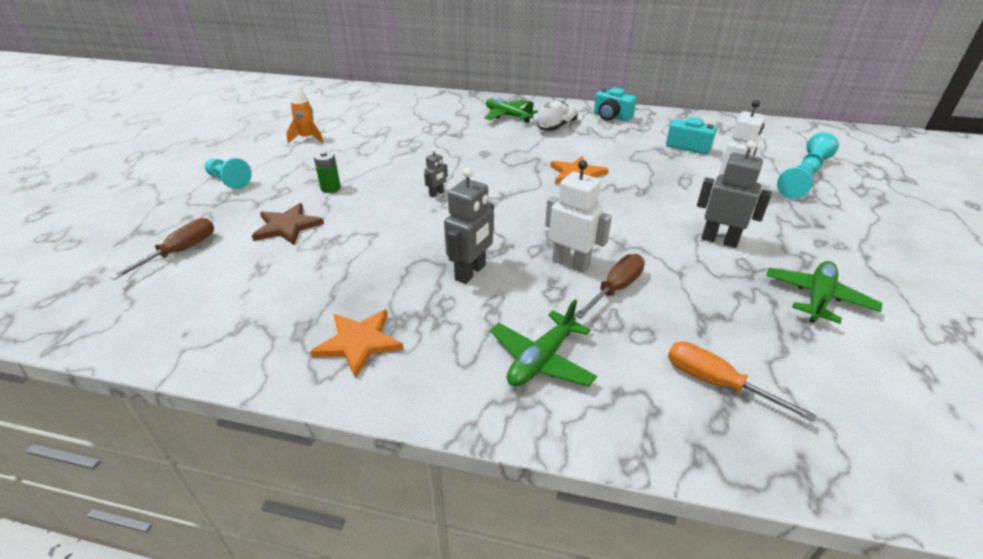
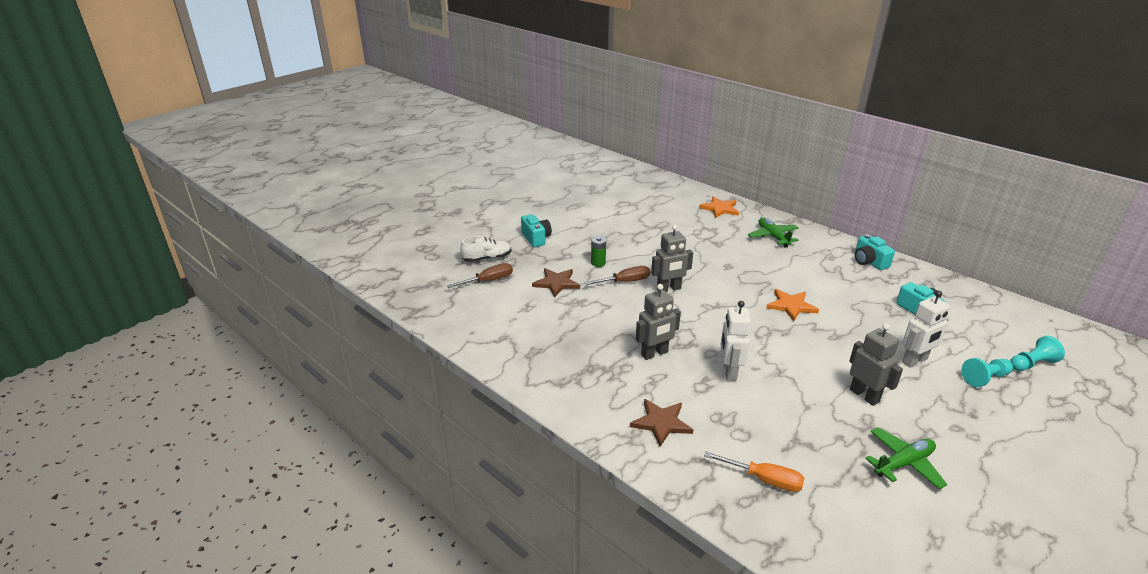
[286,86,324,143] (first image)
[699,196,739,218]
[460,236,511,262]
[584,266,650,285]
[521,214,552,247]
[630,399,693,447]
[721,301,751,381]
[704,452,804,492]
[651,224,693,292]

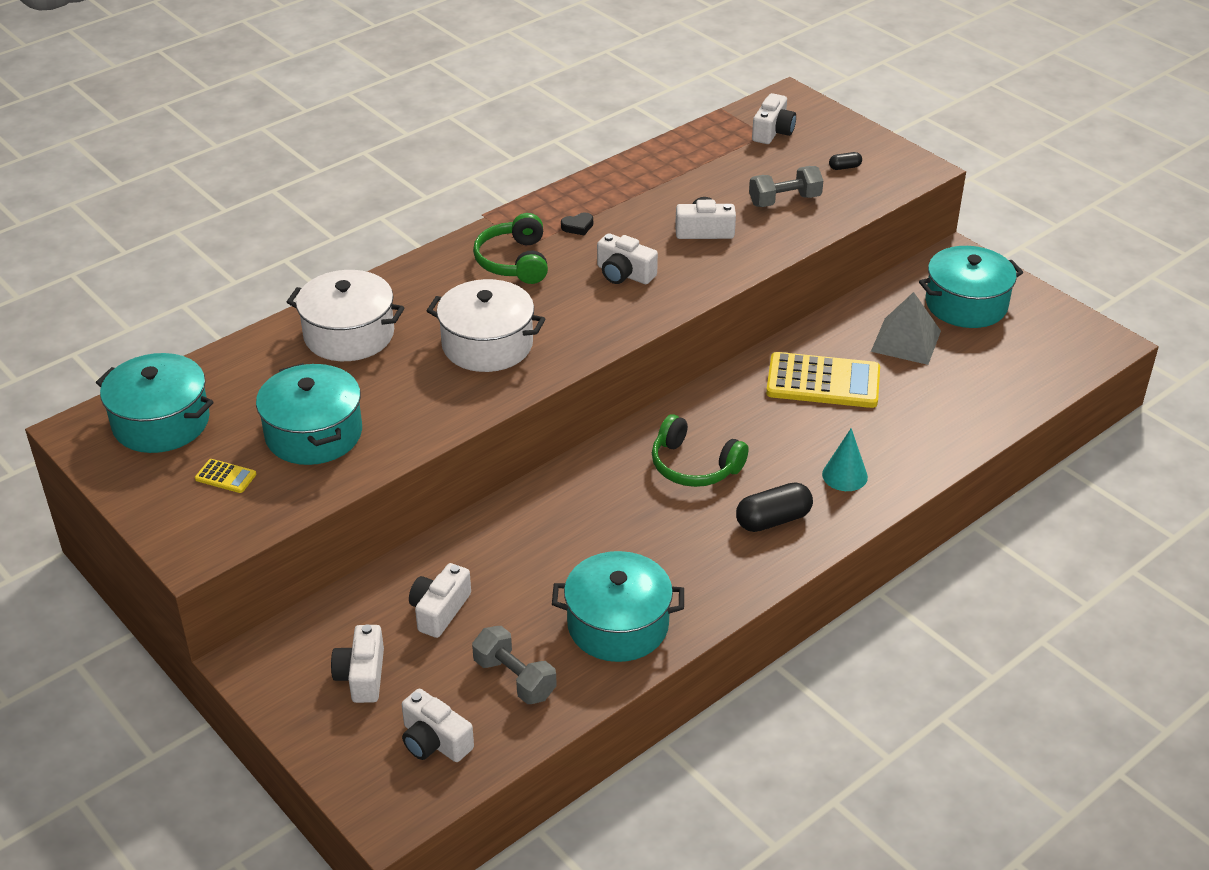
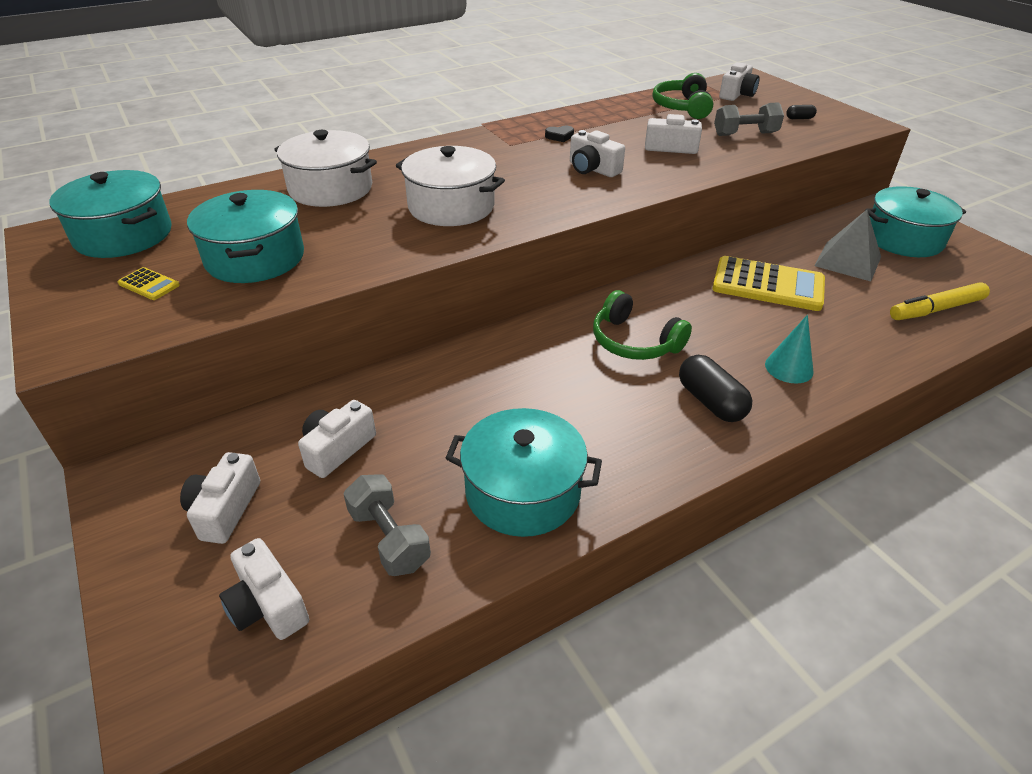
[890,282,990,320]
[652,73,713,119]
[679,355,752,422]

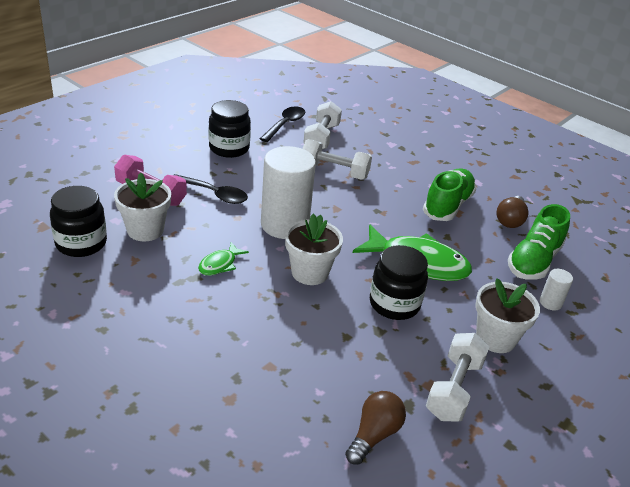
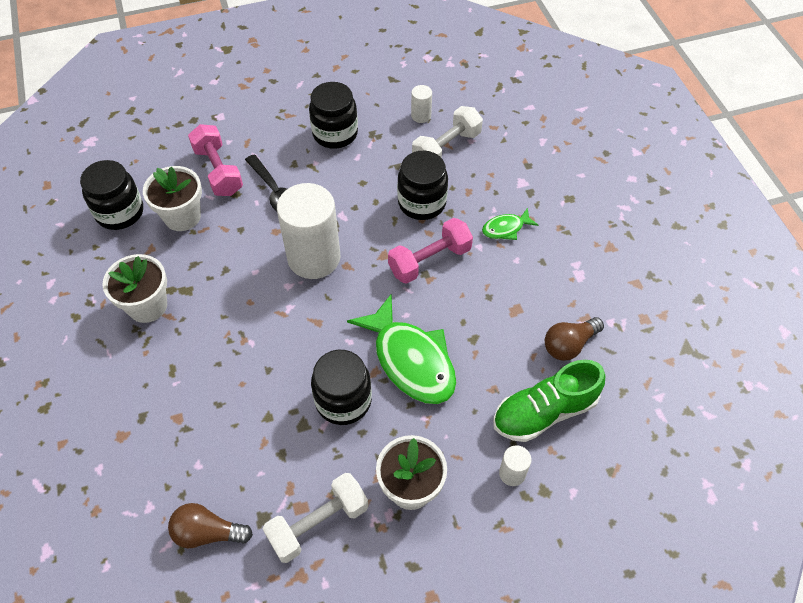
[423,169,476,221] (first image)
[388,218,473,284]
[482,208,538,240]
[102,254,167,323]
[411,85,432,123]
[397,151,448,220]
[168,503,253,548]

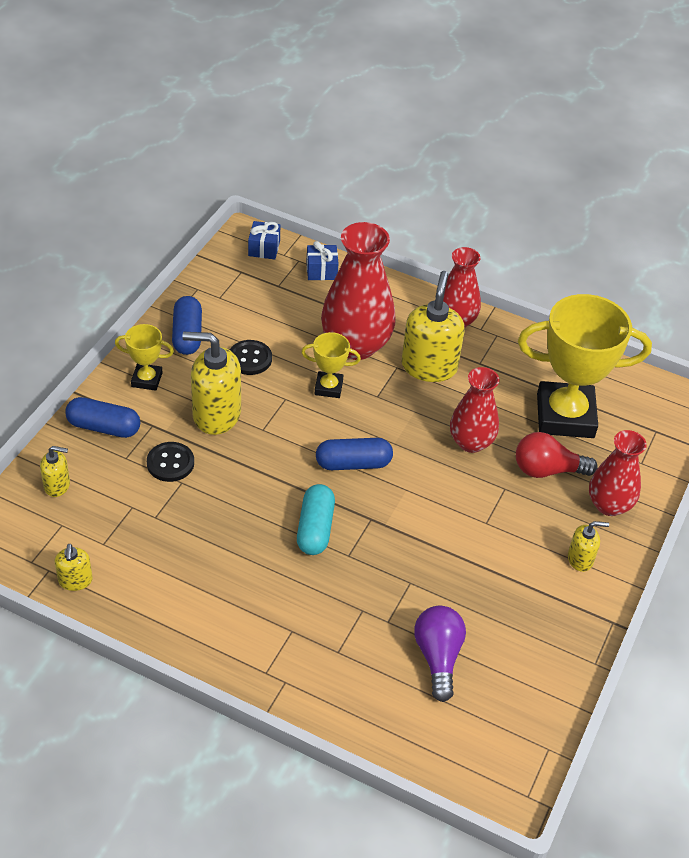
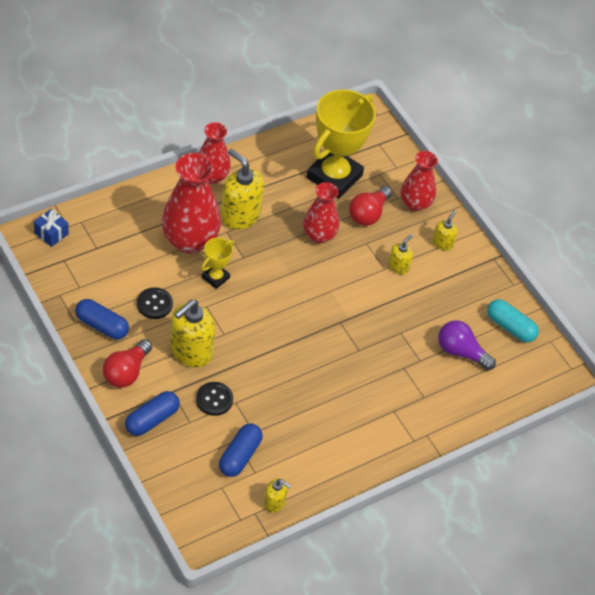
[306,241,339,280] (first image)
[388,234,413,274]
[487,299,539,343]
[219,424,263,477]
[103,339,152,388]

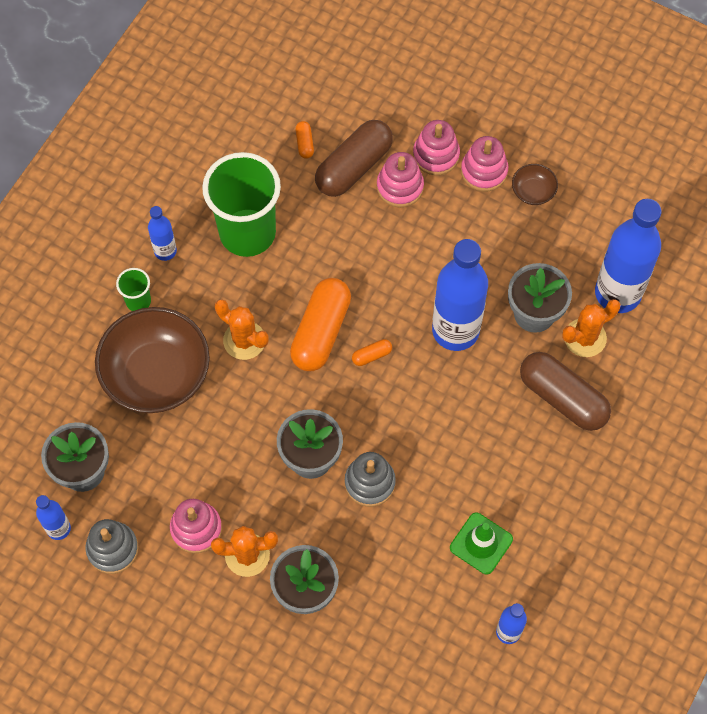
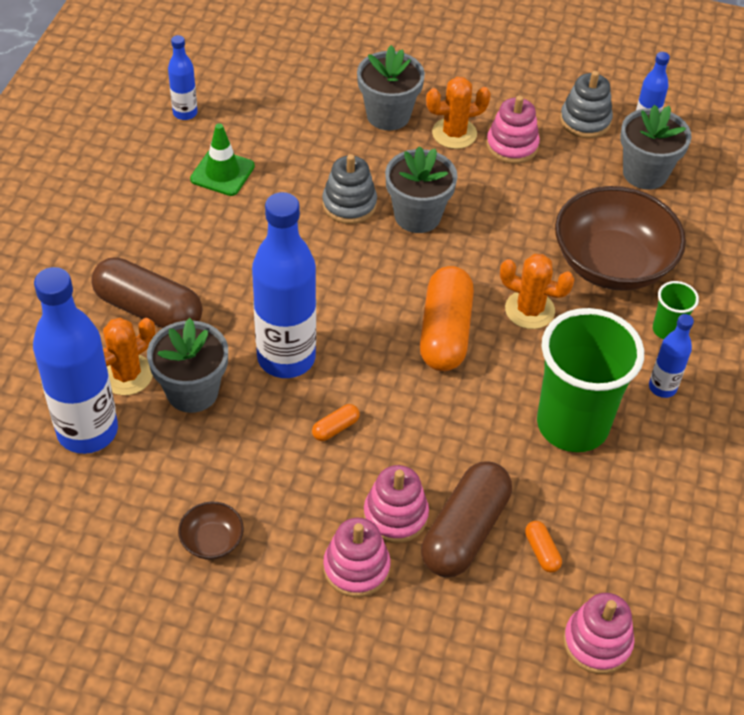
[312,404,360,441]
[563,593,634,674]

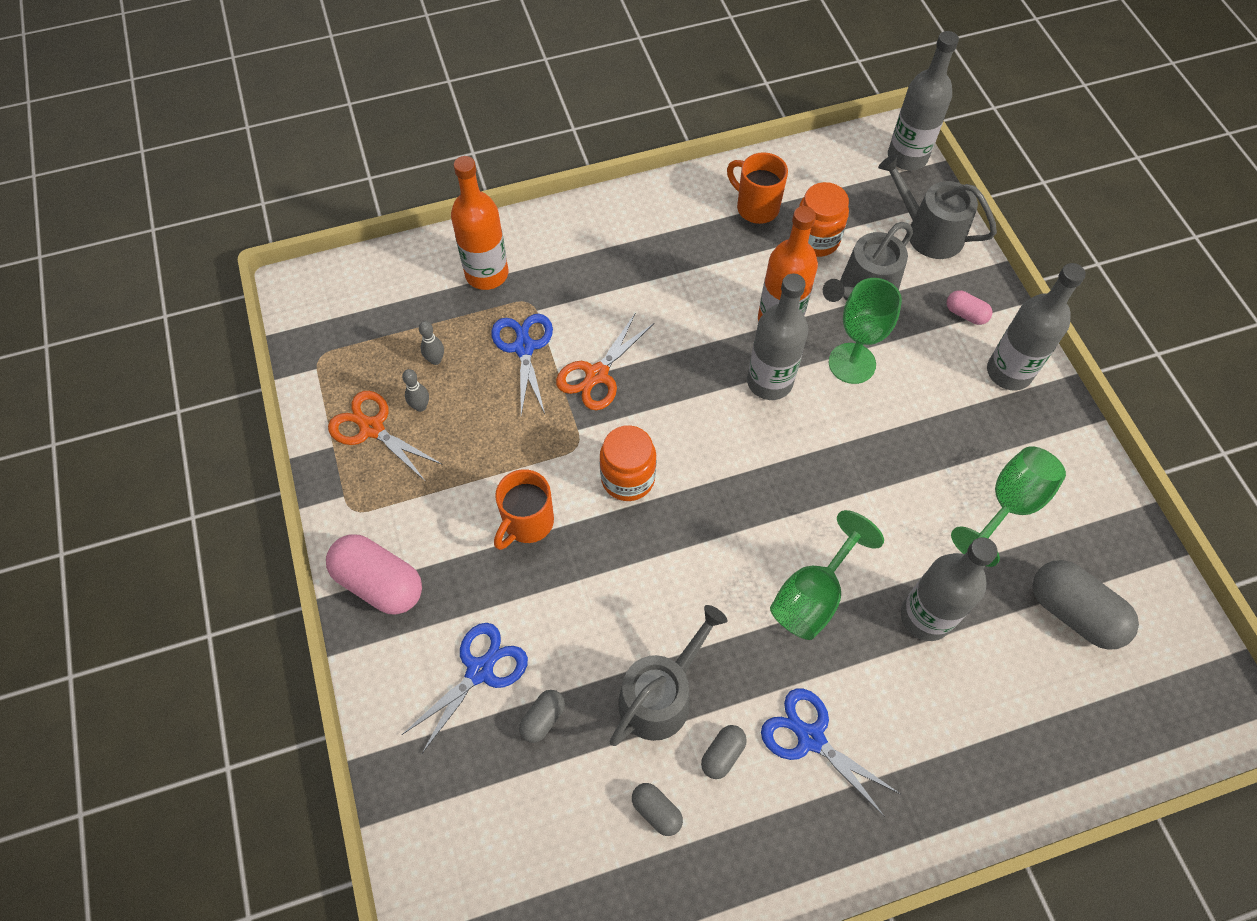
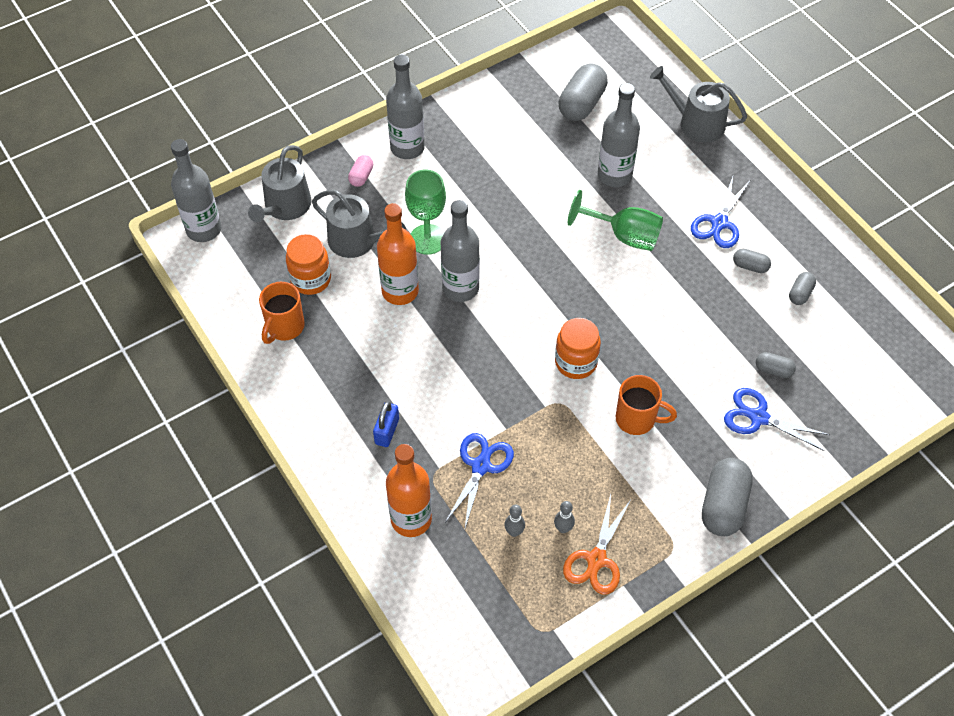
[556,314,654,410] (first image)
[951,446,1066,567] (first image)
[373,402,399,447]
[650,66,747,143]
[702,458,753,536]
[445,433,514,528]

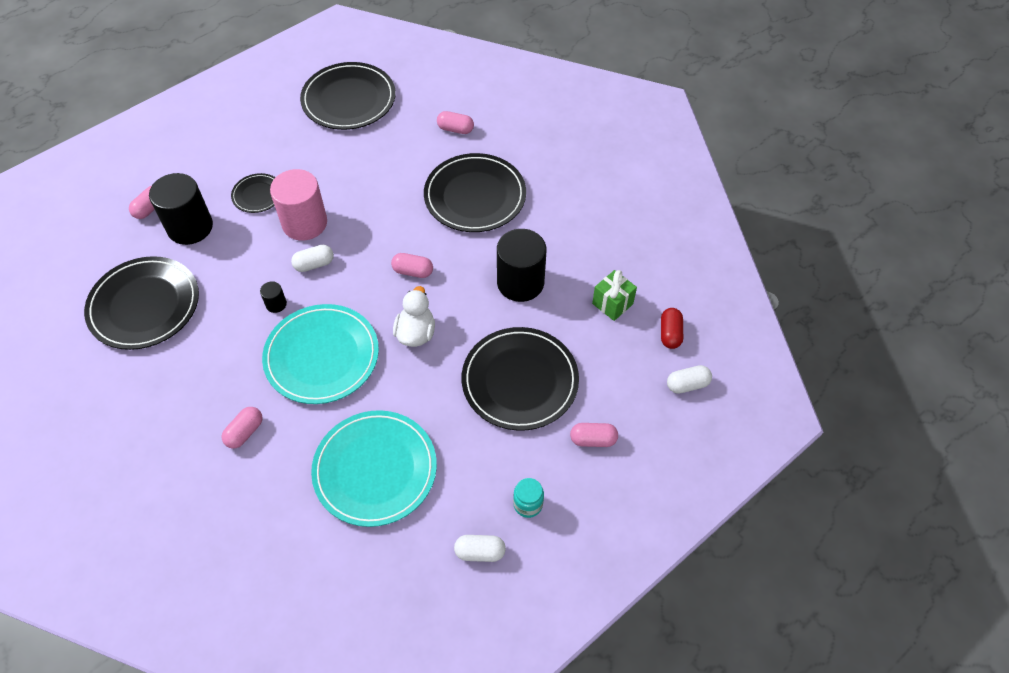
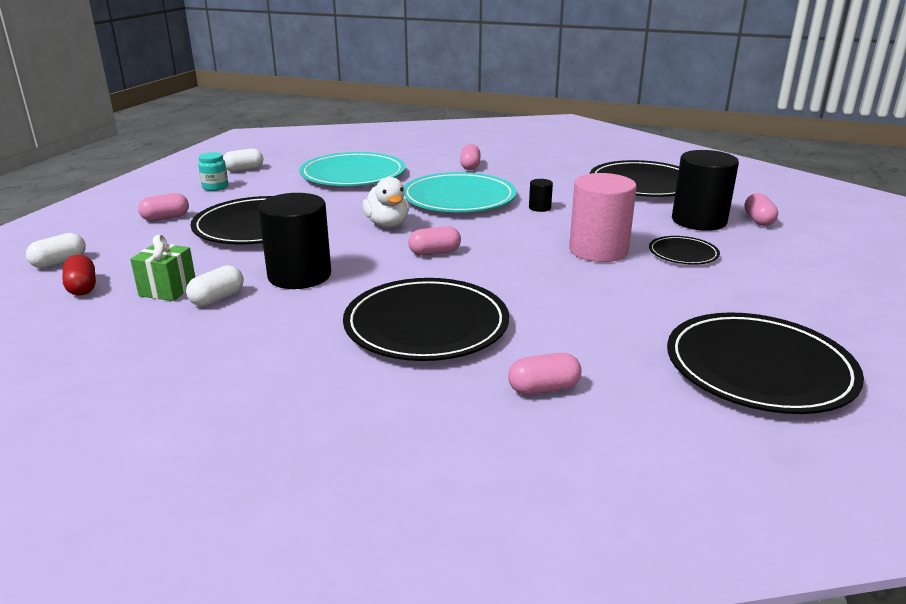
[186,265,244,306]

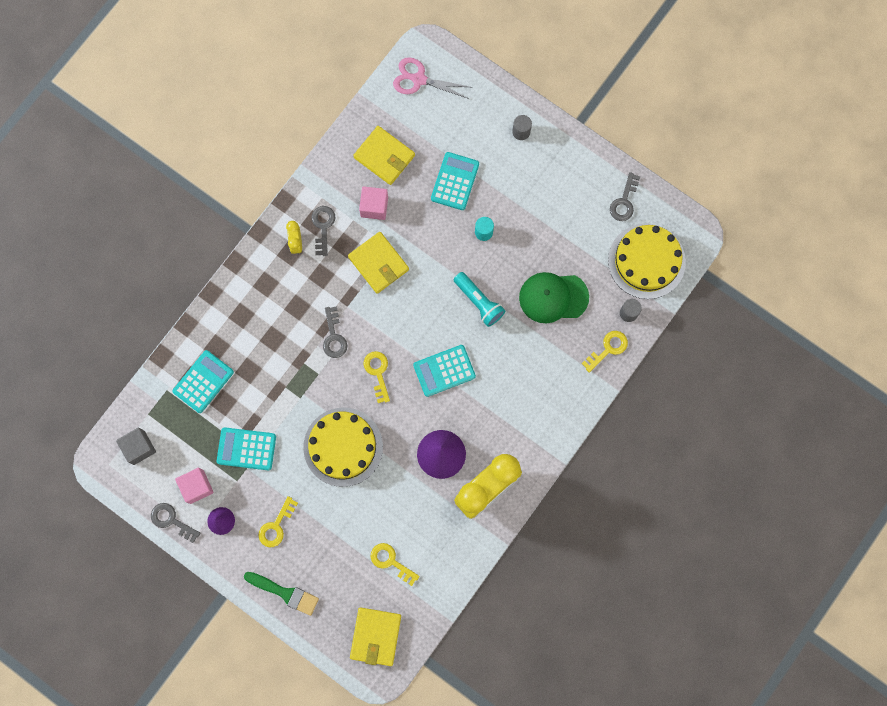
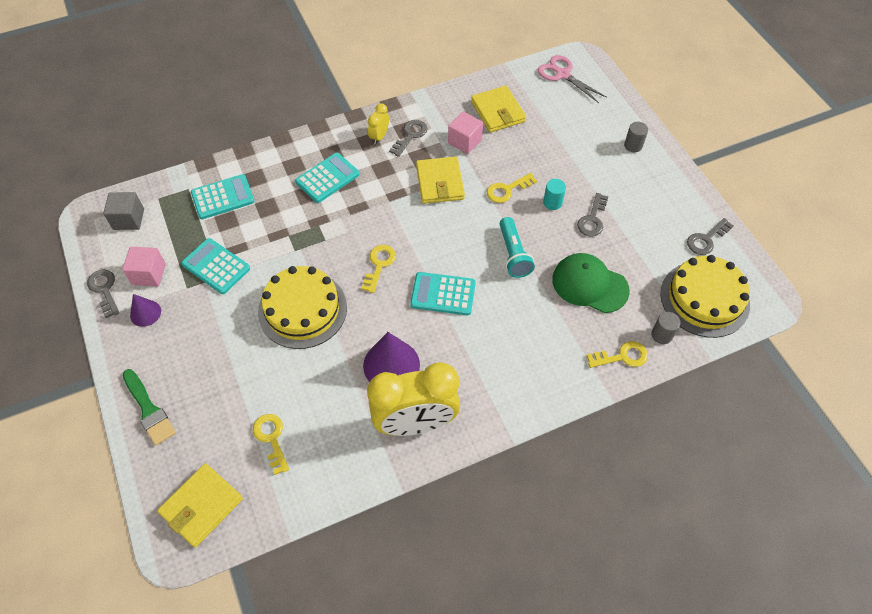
[487,173,537,203]
[577,193,608,237]
[295,153,359,203]

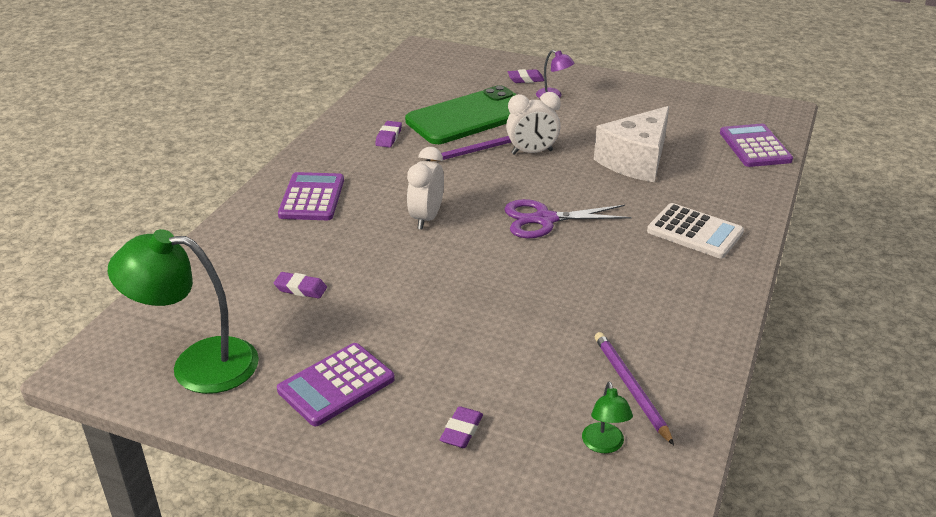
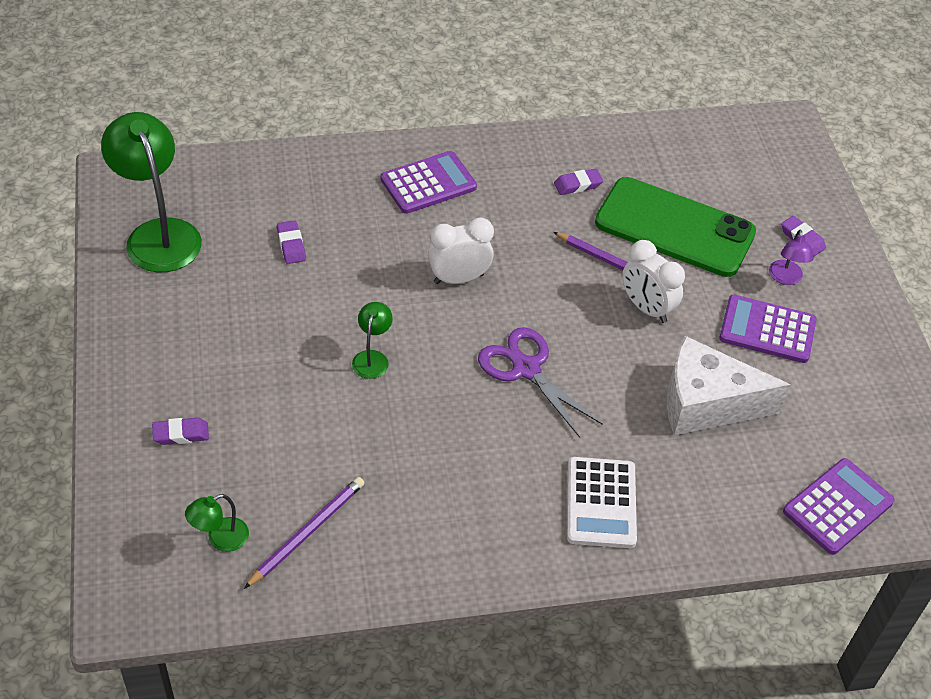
[352,302,393,379]
[719,294,817,363]

